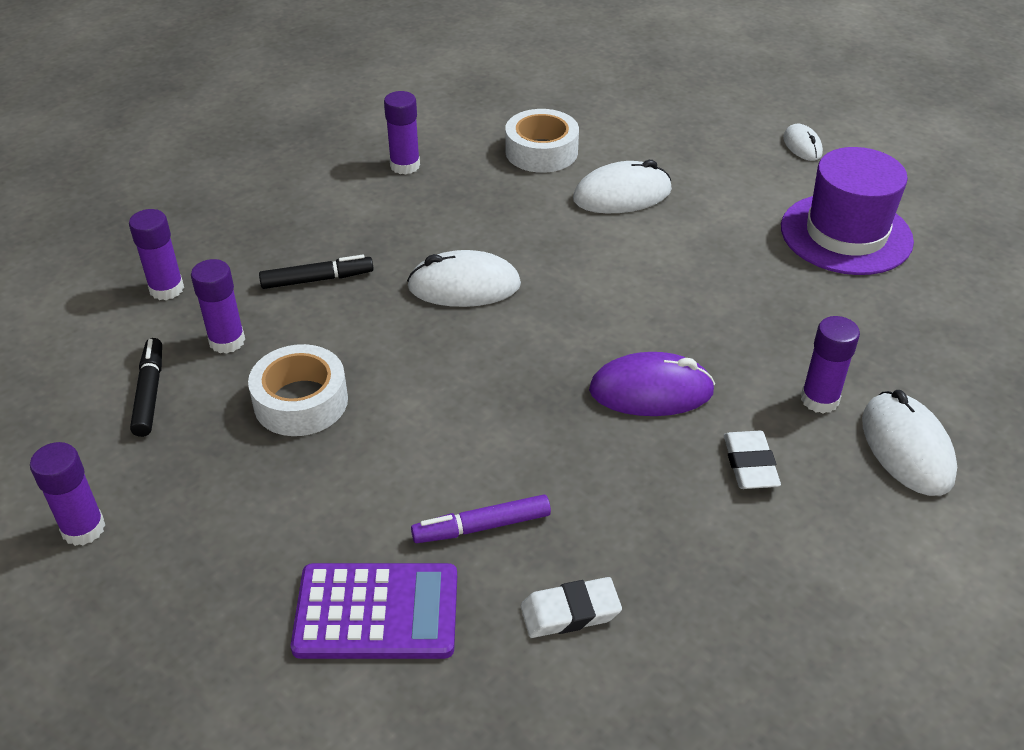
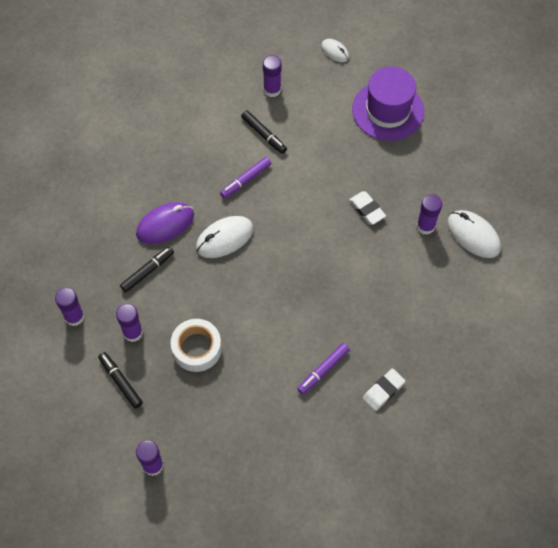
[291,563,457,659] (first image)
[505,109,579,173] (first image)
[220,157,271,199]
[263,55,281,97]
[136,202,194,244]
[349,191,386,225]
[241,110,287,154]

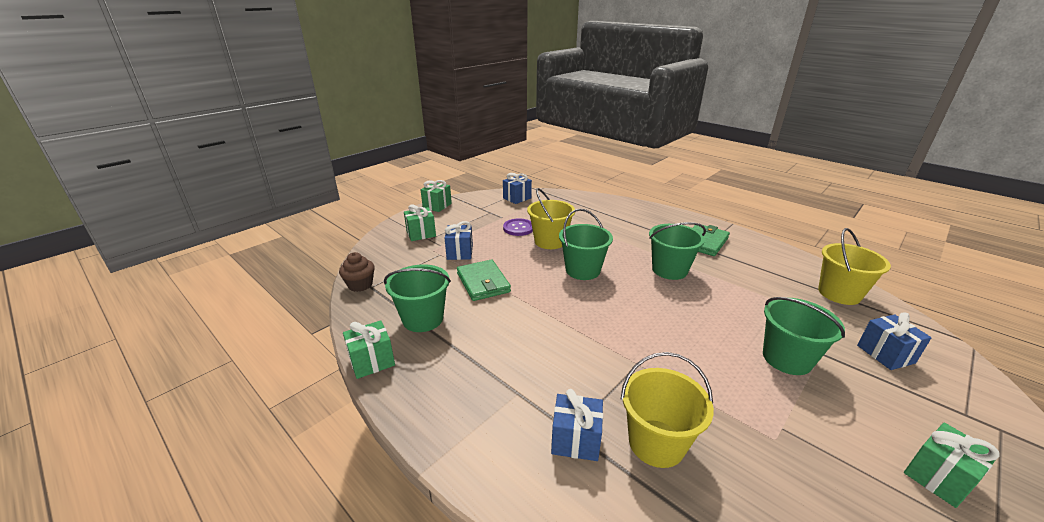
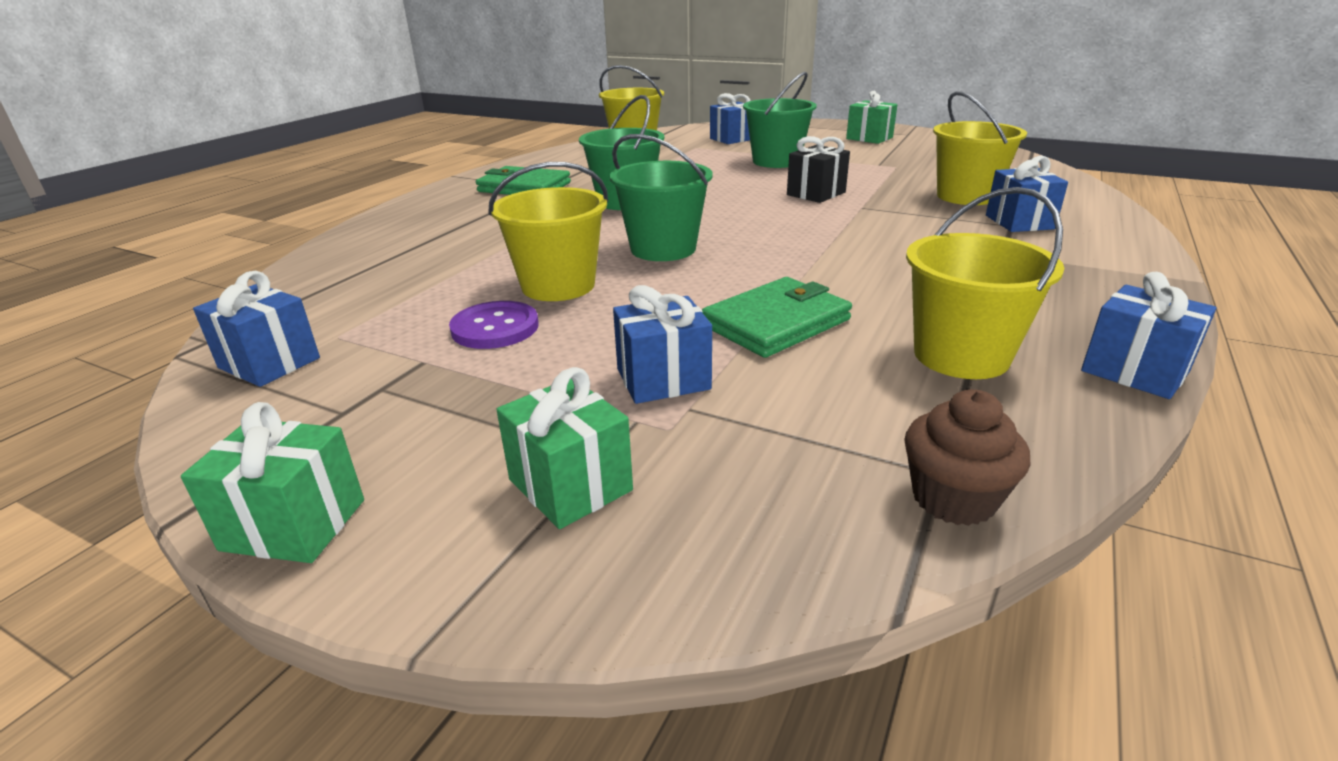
[787,136,850,203]
[1081,272,1217,399]
[906,187,1065,379]

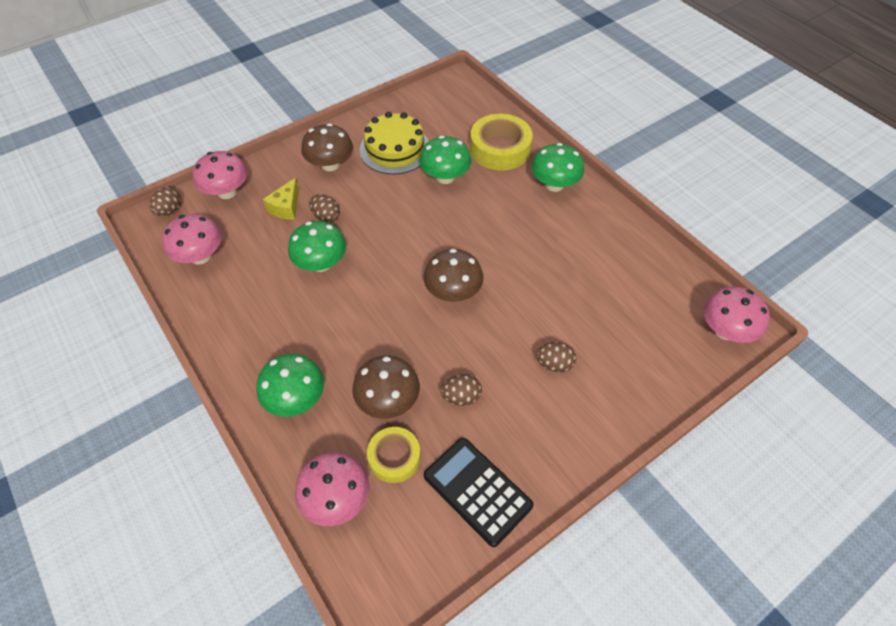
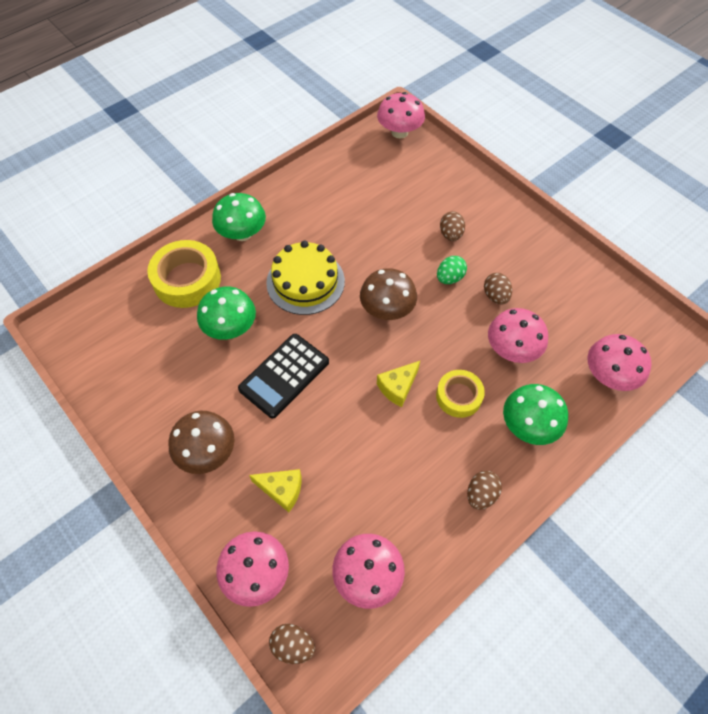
[288,221,346,272] (first image)
[377,361,420,407]
[437,256,467,284]
[467,471,502,510]
[266,241,345,315]
[436,370,485,418]
[238,334,329,418]
[488,308,548,363]

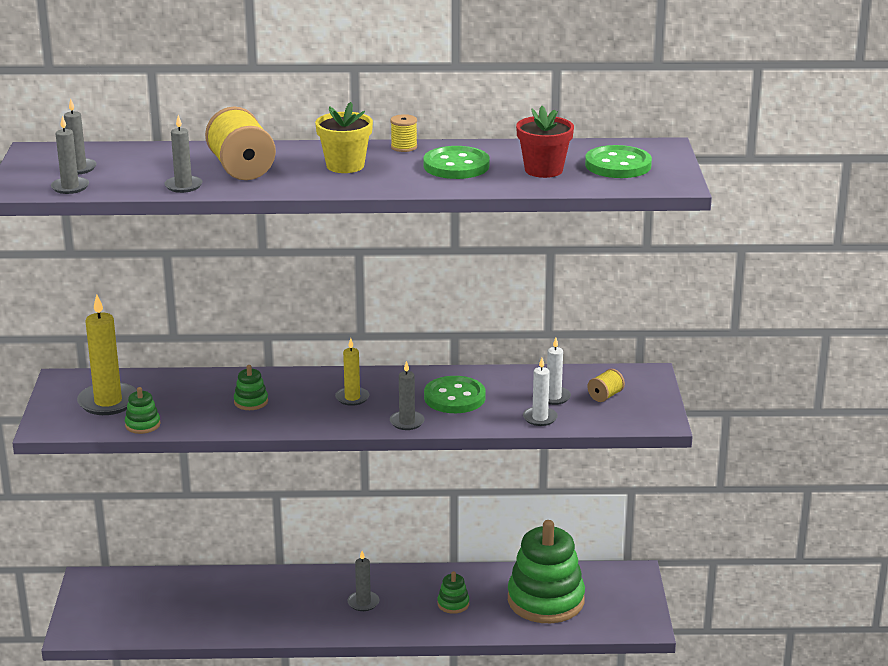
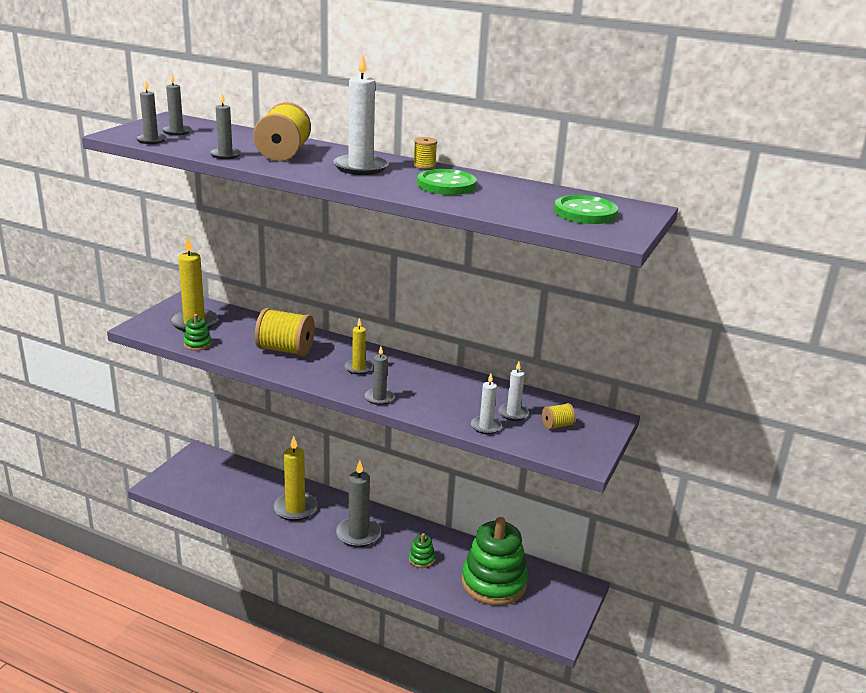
[424,376,486,413] (first image)
[516,106,574,178] (first image)
[273,436,317,521]
[255,308,315,356]
[333,53,389,175]
[336,460,381,547]

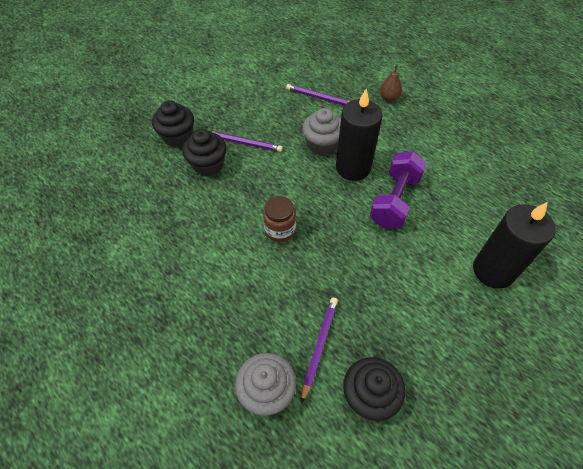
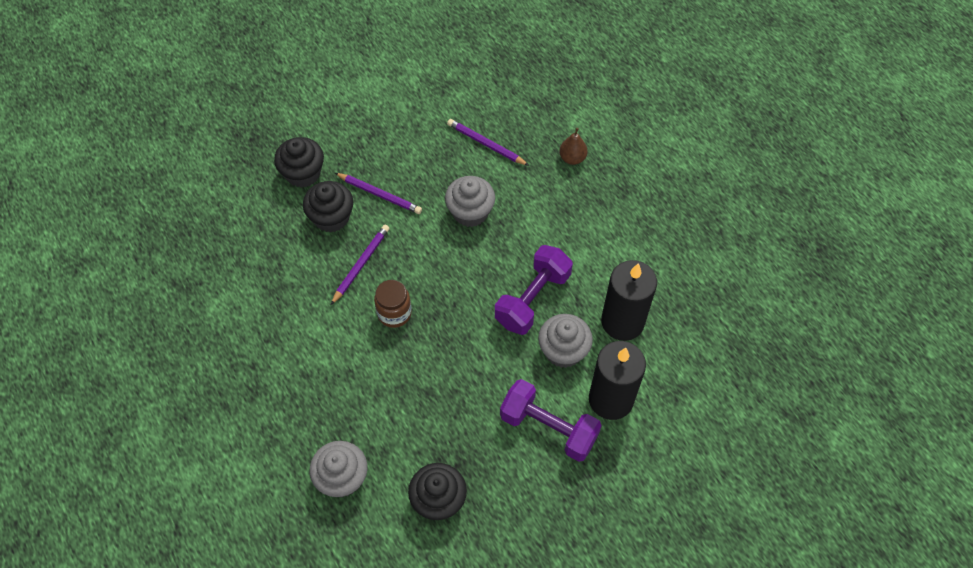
[500,379,602,462]
[538,314,593,368]
[331,225,390,305]
[601,260,657,341]

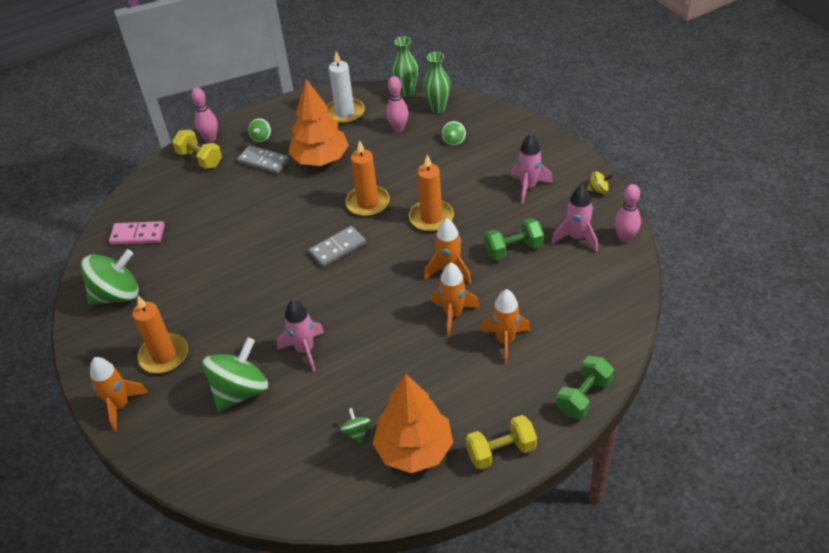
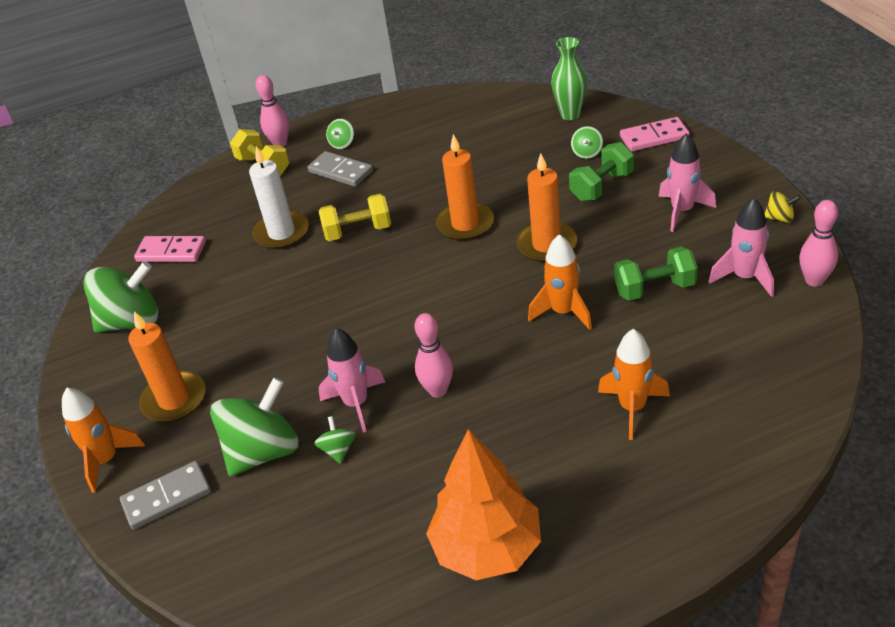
[288,79,349,166] (first image)
[392,36,418,97] (first image)
[432,263,480,337] (first image)
[620,117,690,152]
[120,461,211,530]
[249,146,309,249]
[315,416,356,464]
[415,313,453,398]
[319,194,391,241]
[569,142,634,202]

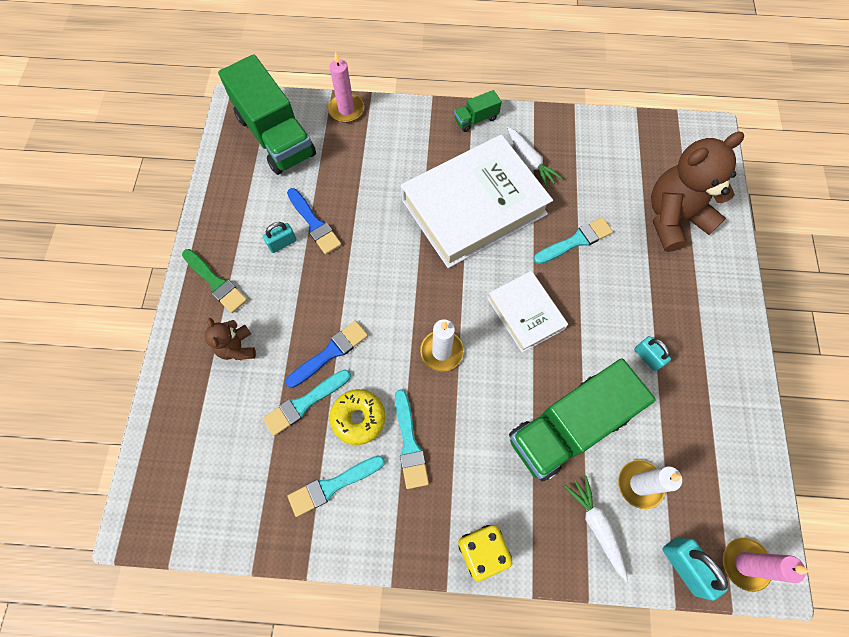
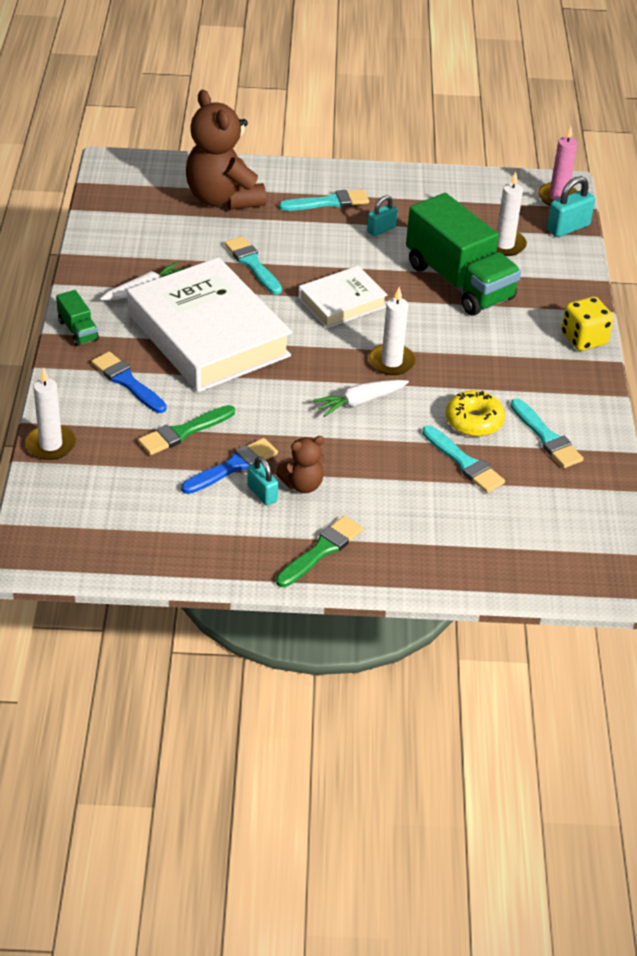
[218,54,316,175] (first image)
[138,405,235,455]
[276,436,325,493]
[91,352,167,413]
[279,189,369,211]
[313,380,409,417]
[25,368,76,460]

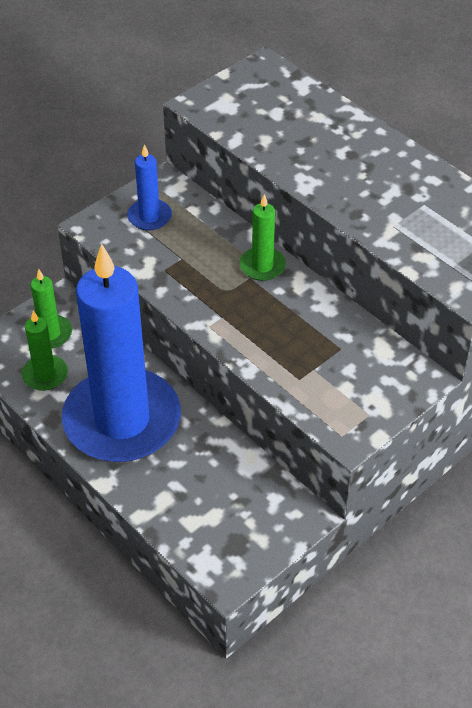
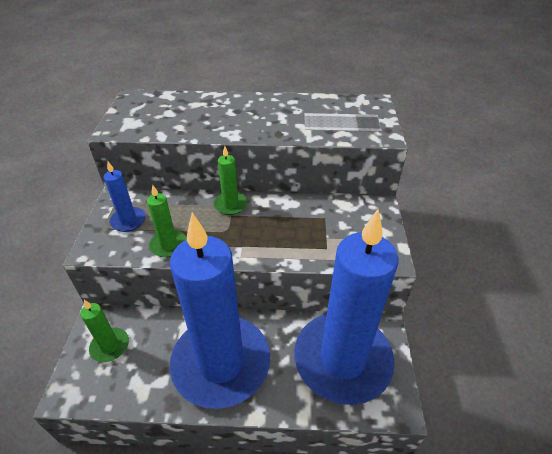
[294,209,399,405]
[147,185,187,258]

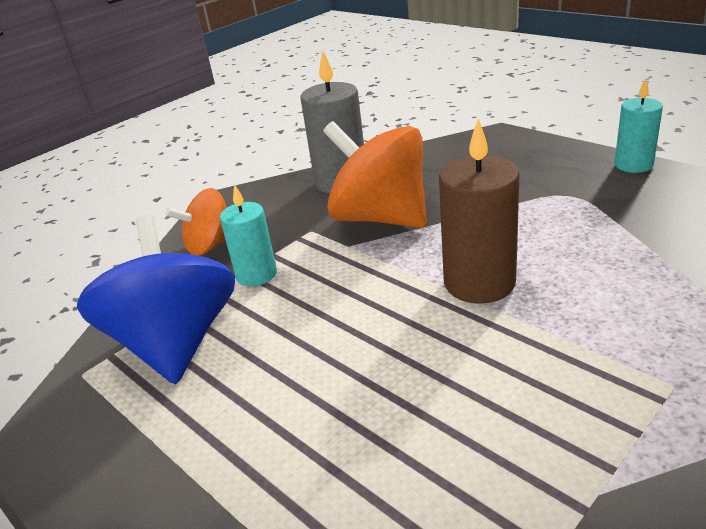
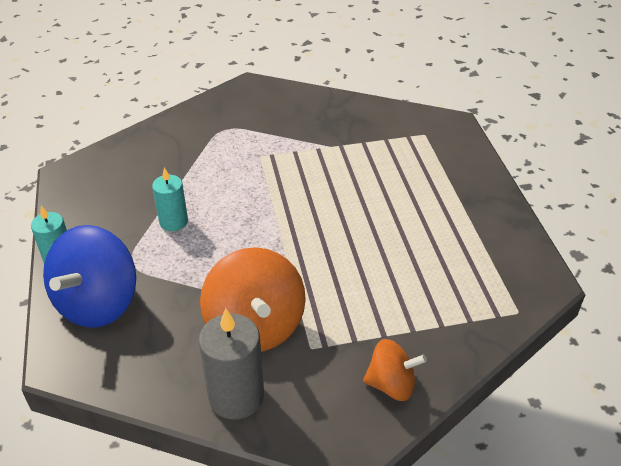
[439,119,520,304] (first image)
[43,225,136,328]
[152,167,188,231]

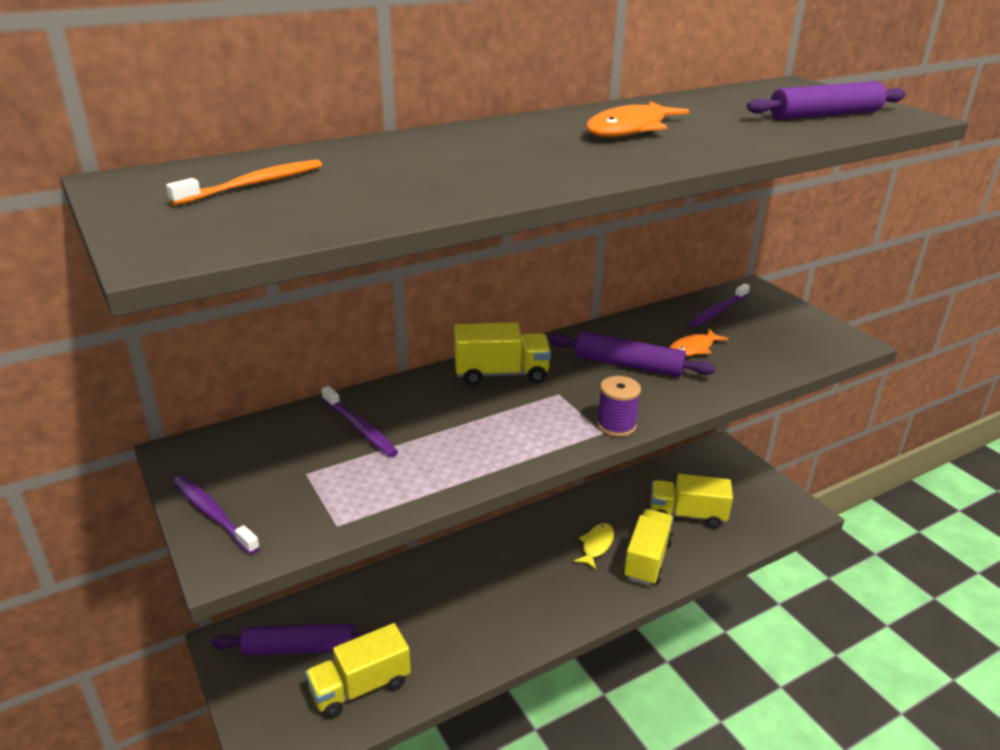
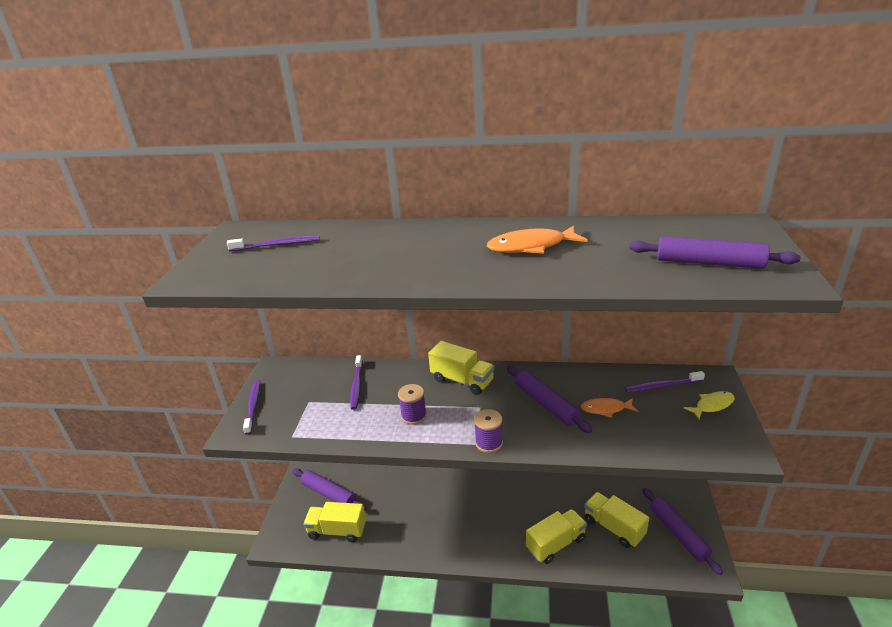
[398,384,427,425]
[643,488,723,575]
[684,391,735,420]
[227,236,320,251]

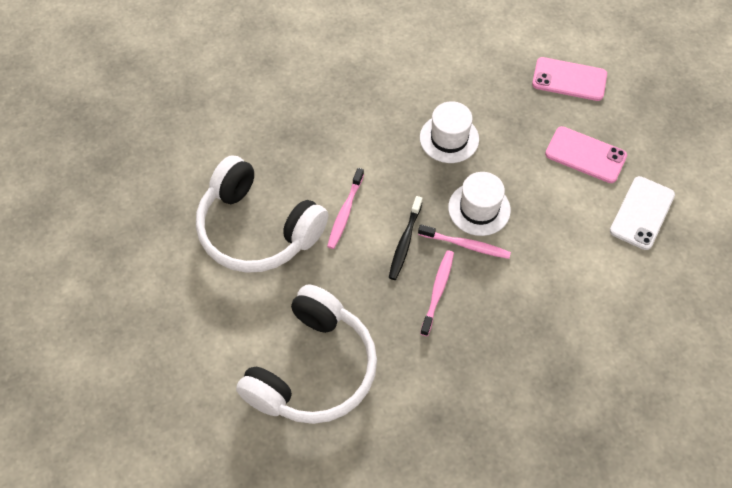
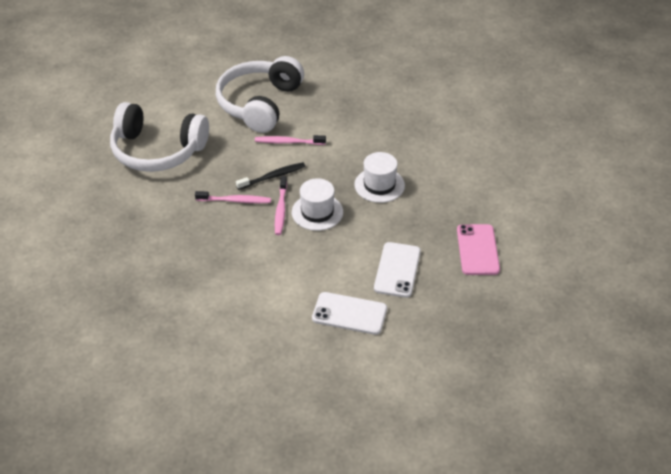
[374,242,421,298]
[236,162,305,190]

